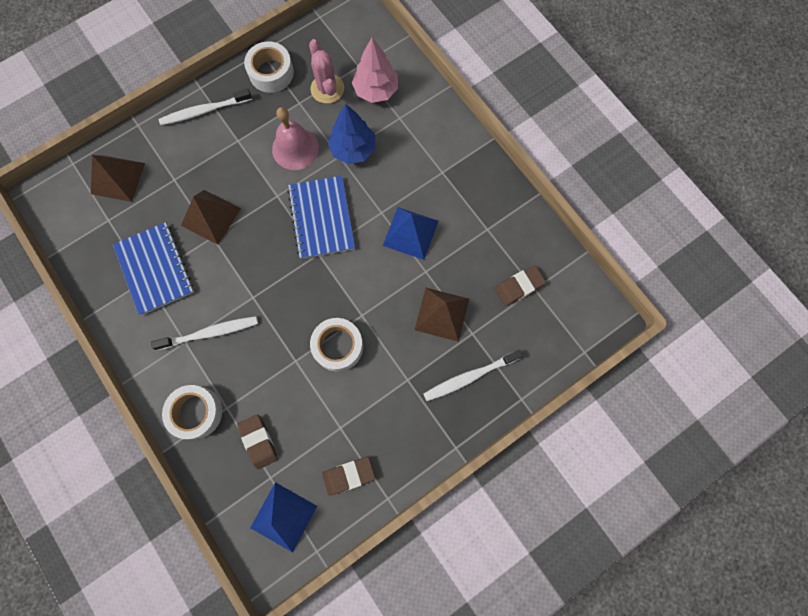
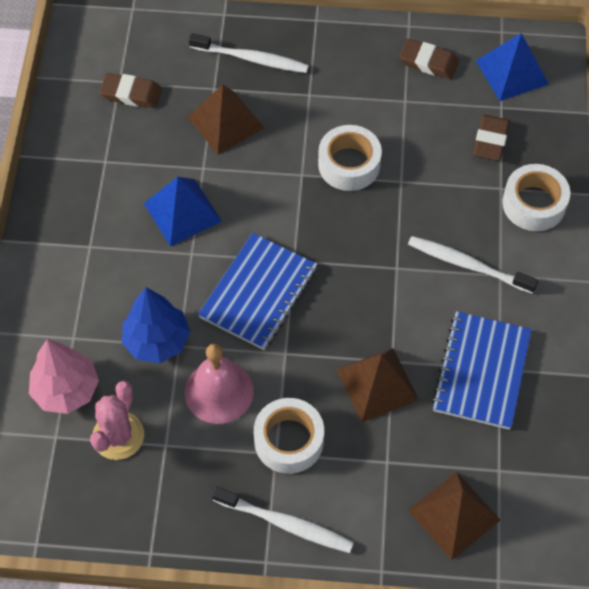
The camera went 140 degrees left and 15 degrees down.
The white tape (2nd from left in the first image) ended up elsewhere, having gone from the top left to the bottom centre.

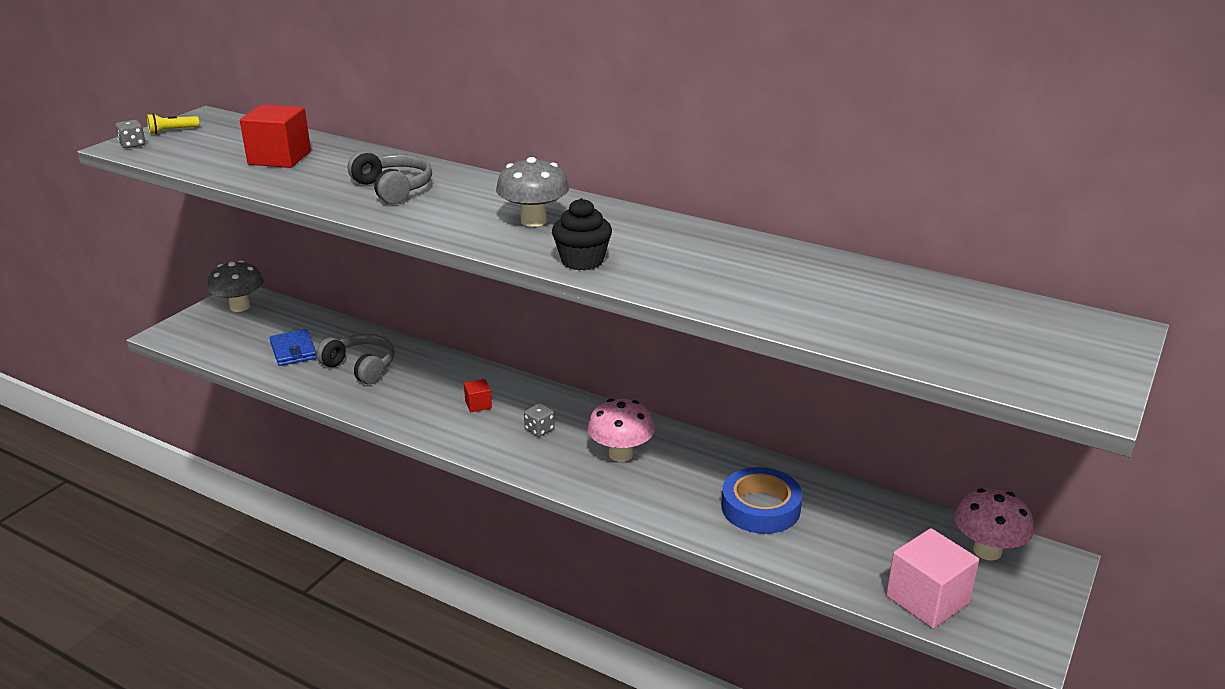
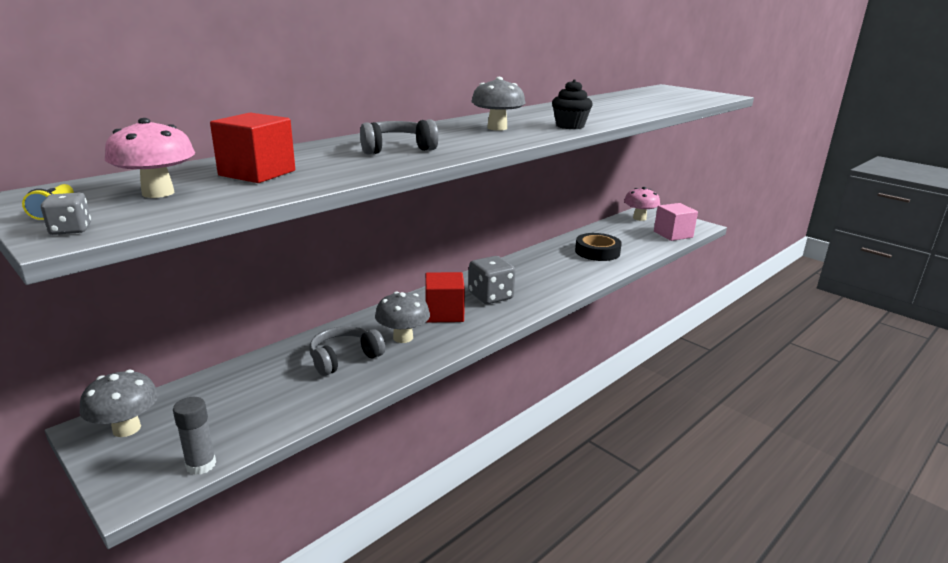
The camera went 75 degrees left and 5 degrees down.
The pink mushroom (1st from left) ended up elsewhere, having gone from the centre to the top left.
The second view gained the grey glue stick at the bottom left.
The second view gained the grey mushroom (2nd from left) at the centre.
The size of the red cube (2nd from left) at the centre changed by a factor of 2.08.
The size of the grey dice (2nd from left) at the centre changed by a factor of 2.12.
What was the blue tape at the bottom centre turned into the black tape at the centre.
The second view lost the blue wallet at the middle left.

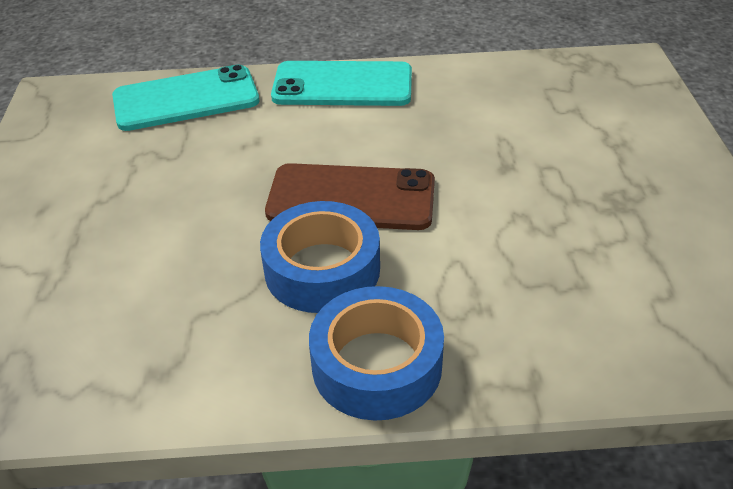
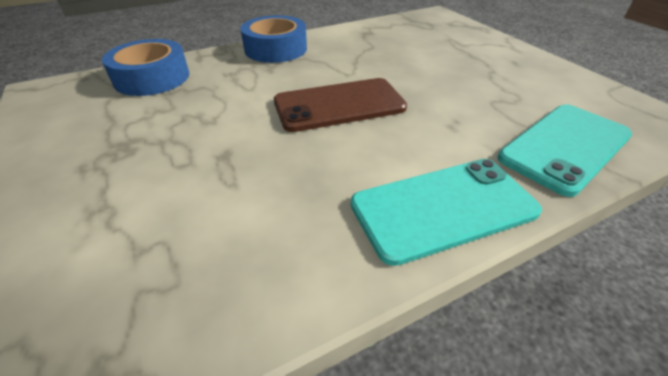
The camera went 155 degrees right and 0 degrees up.
The blue tape (1st from left) ended up elsewhere, having gone from the centre to the top left.

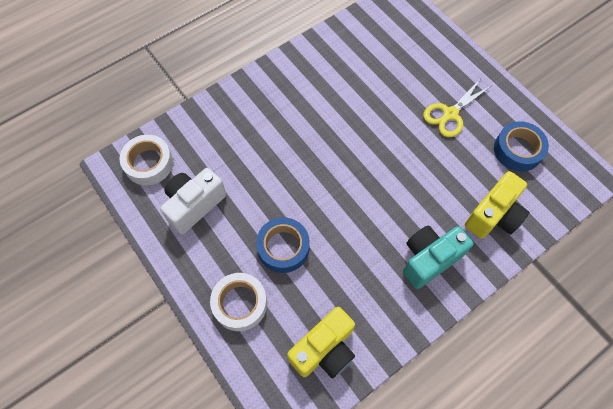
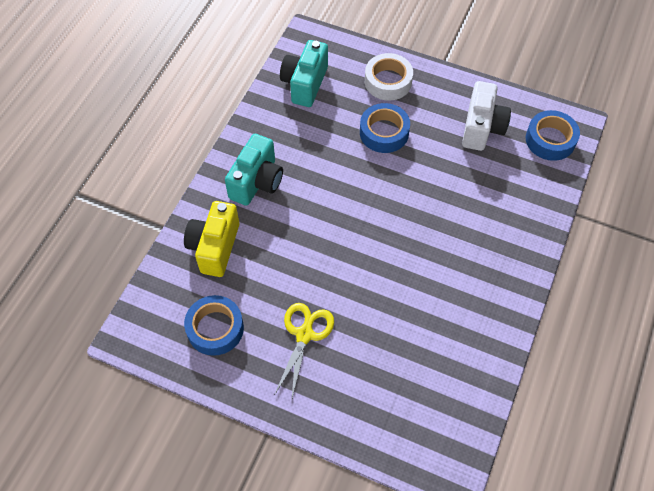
The camera went 150 degrees right and 5 degrees down.
What was the yellow camera (1st from left) at the bottom centre turned into the turquoise camera (2nd from left) at the top centre.
What was the white tape (1st from left) at the middle left turned into the blue tape (3rd from left) at the top right.

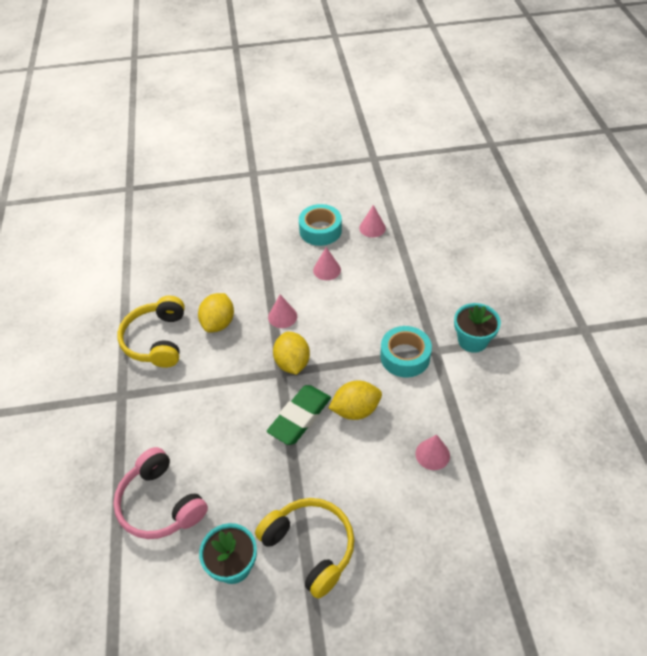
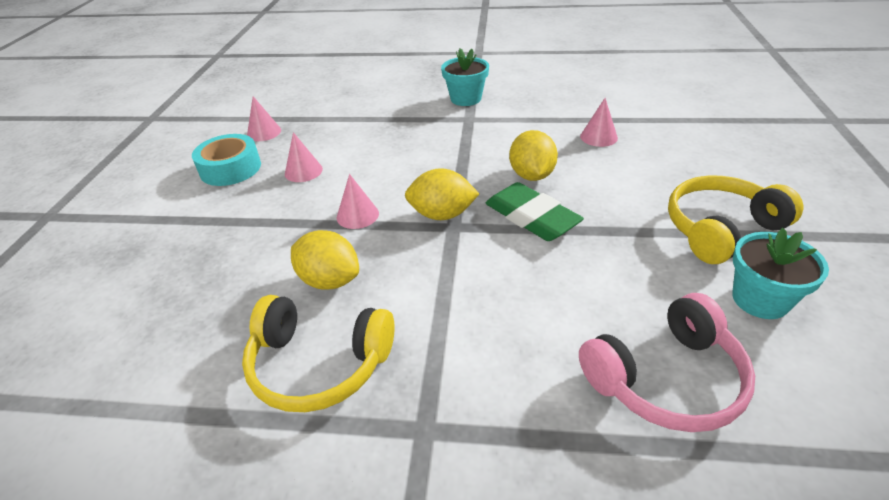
The camera went 75 degrees left and 10 degrees down.
The second view lost the turquoise tape (2nd from left) at the centre.

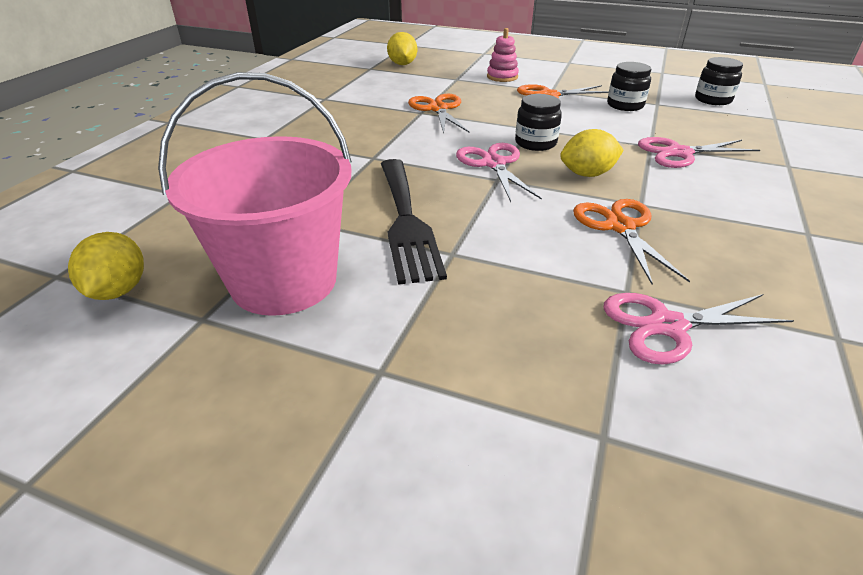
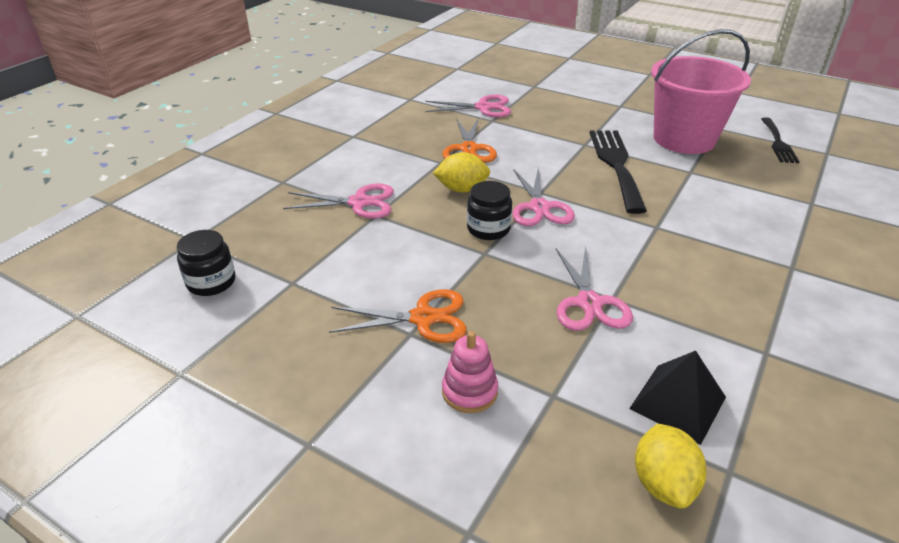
The camera went 170 degrees left and 0 degrees up.
What was the orange scissors (1st from left) at the top centre turned into the pink scissors (4th from left) at the centre.
The second view gained the black pyramid at the bottom right.
Where the yellow lemon (1st from left) stood at the middle left, the black fork (2nd from left) came to stand at the top right.
The second view lost the black jar (2nd from left) at the top right.

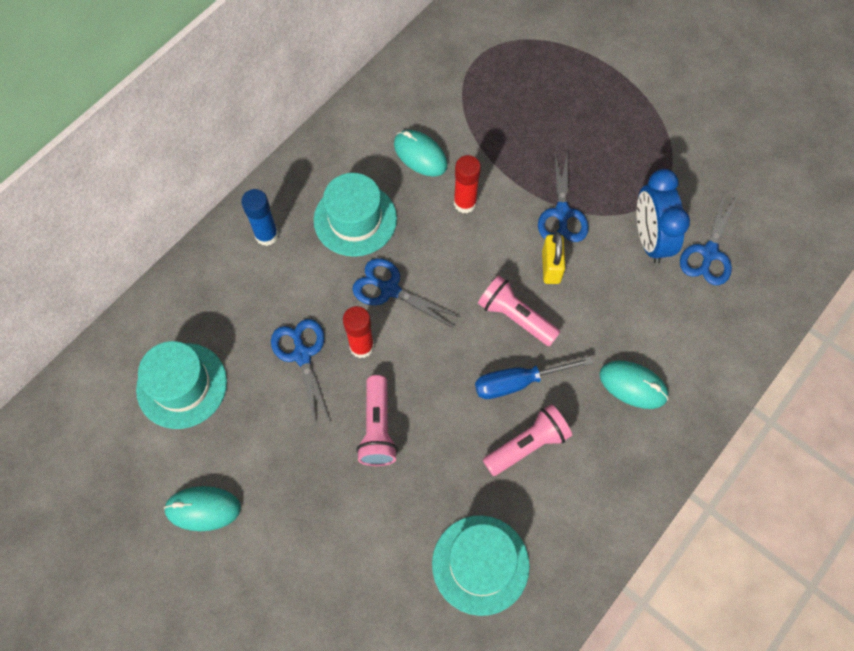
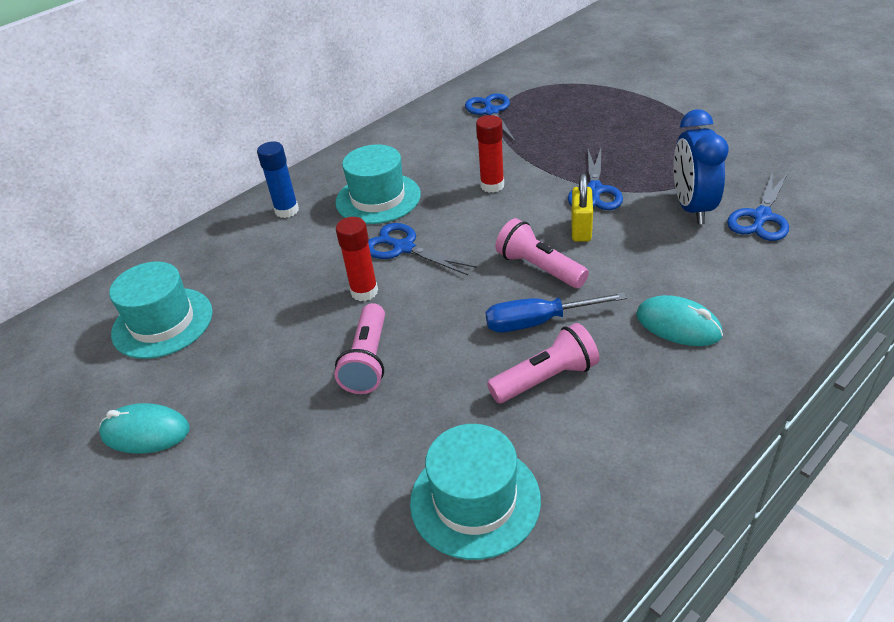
The camera went 10 degrees right and 25 degrees down.
The blue scissors (1st from left in the first image) ended up elsewhere, having gone from the centre to the top centre.
The second view lost the turquoise mouse (2nd from left) at the top centre.

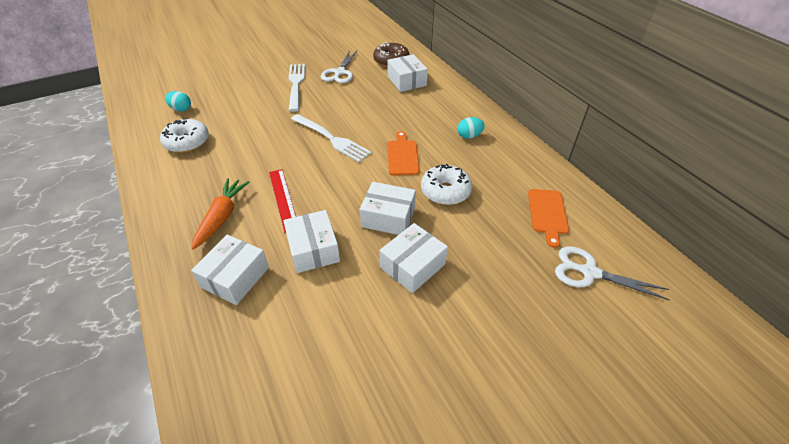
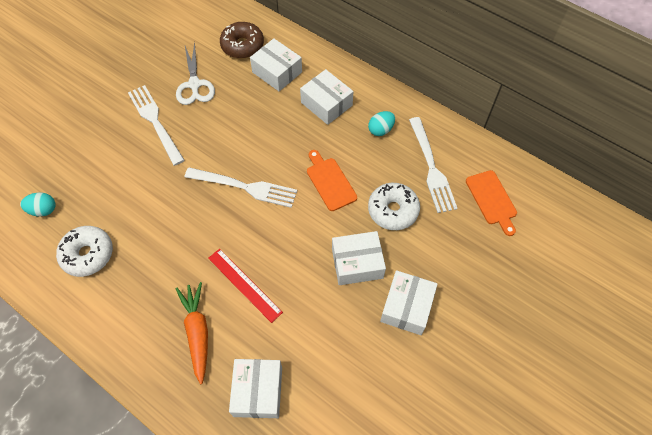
The camera went 25 degrees left and 15 degrees up.
The white box (2nd from left in the first image) ended up elsewhere, having gone from the centre to the top centre.
The second view gained the white fork (3rd from left) at the centre.
The second view lost the white scissors (2nd from left) at the middle right.

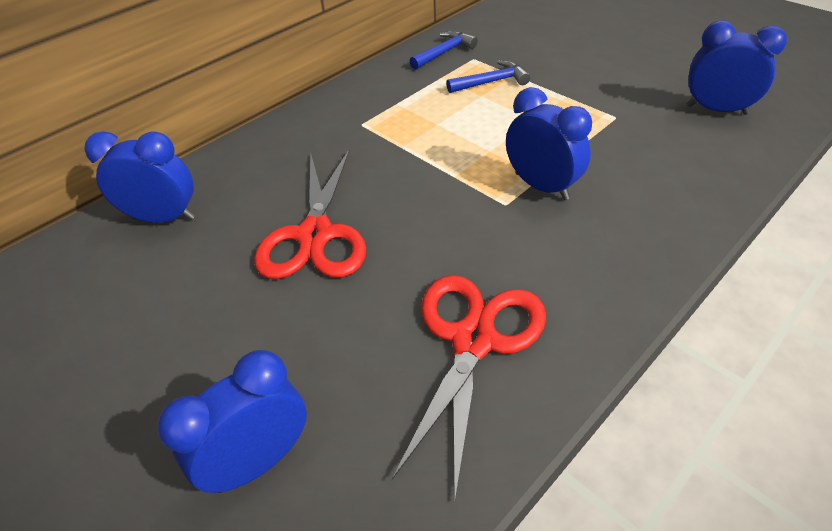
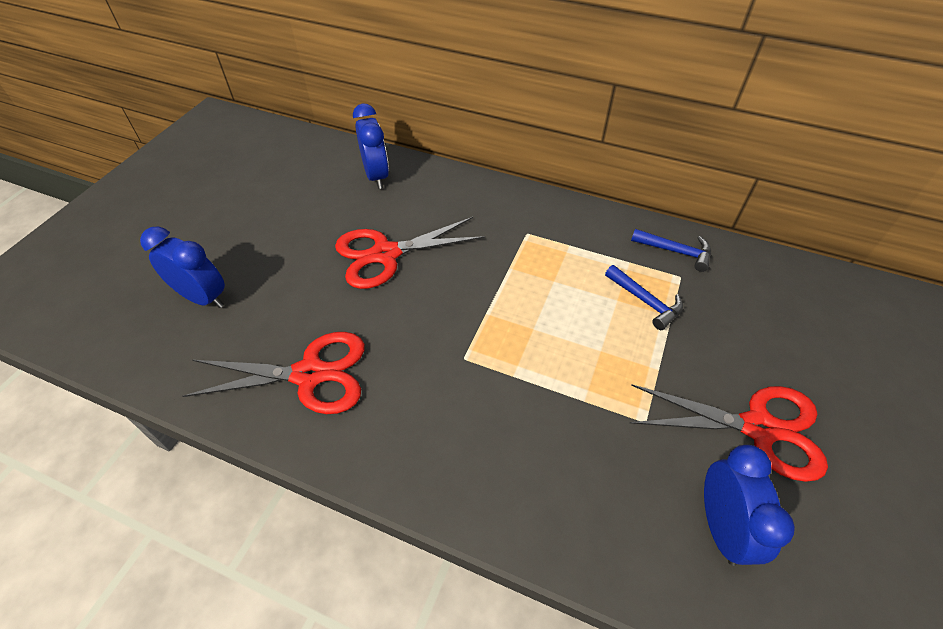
The camera went 65 degrees right and 5 degrees up.
The second view gained the red scissors (3rd from left) at the bottom right.
The second view lost the blue clock (3rd from left) at the top centre.

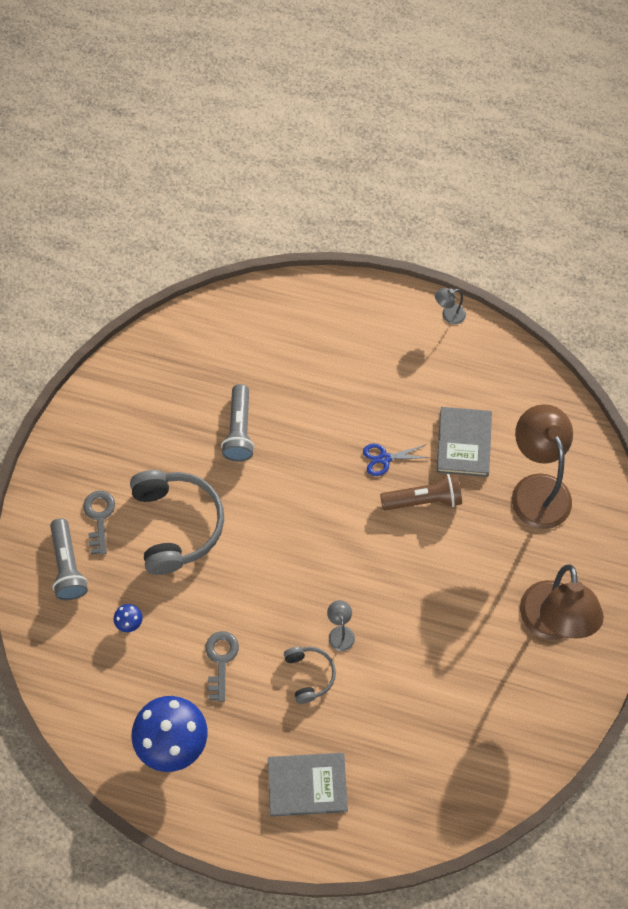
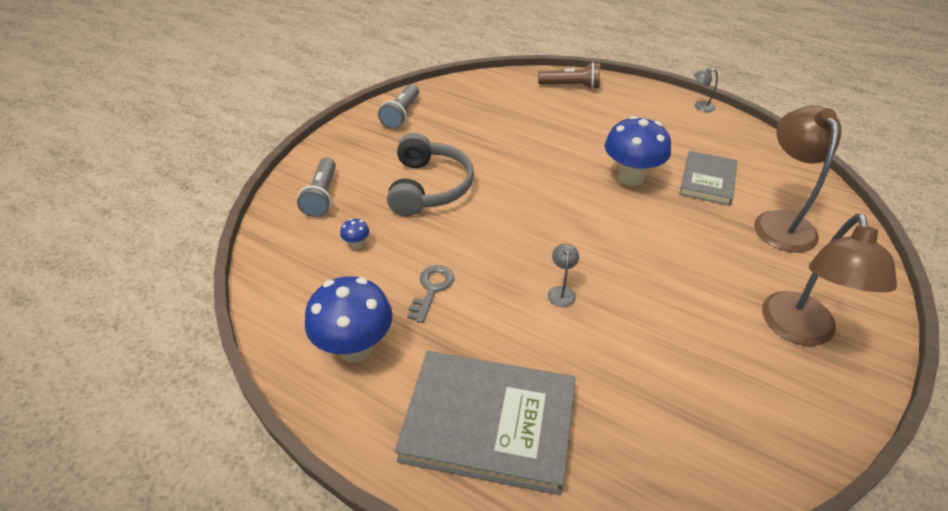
The camera went 15 degrees right and 20 degrees down.
The grey flashlight (2nd from left) ended up elsewhere, having gone from the centre to the top centre.
The size of the grey book (1st from left) at the bottom centre changed by a factor of 1.69.
The brown flashlight ended up elsewhere, having gone from the middle right to the top centre.
Where the blue scissors stood at the centre, the blue mushroom (3rd from left) came to stand at the top right.
The second view lost the grey key (1st from left) at the middle left.
The second view lost the grey headphones (2nd from left) at the bottom centre.

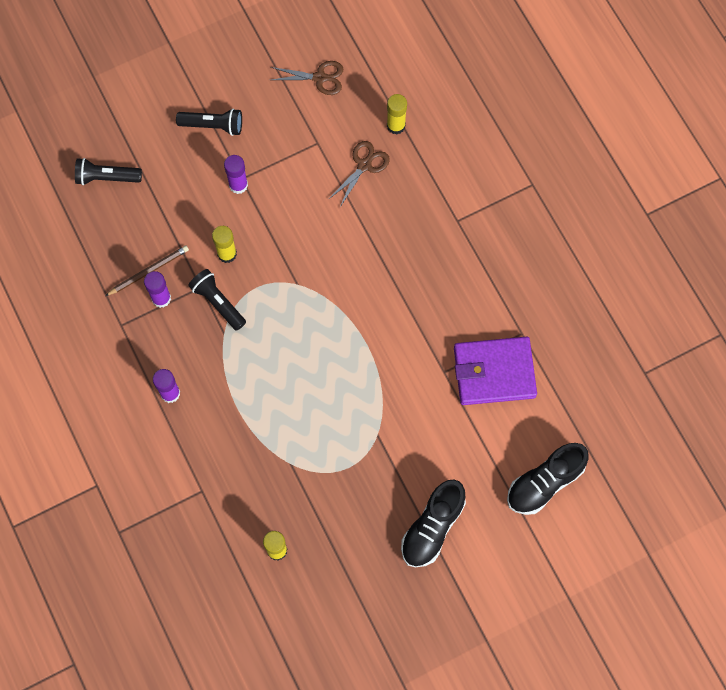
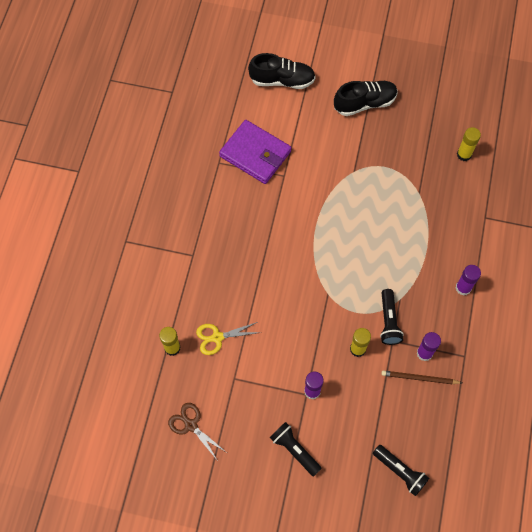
The camera went 140 degrees left and 5 degrees down.
What was the brown scissors (2nd from left) at the top centre turned into the yellow scissors at the centre.

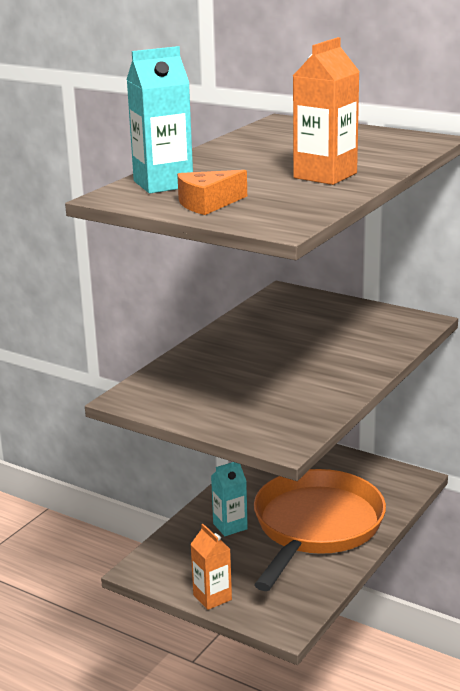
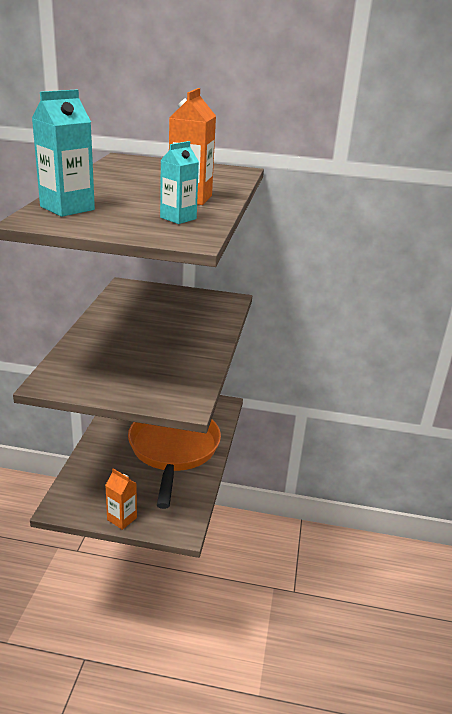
The camera went 25 degrees left and 5 degrees up.
The turquoise carton (2nd from left) ended up elsewhere, having gone from the bottom centre to the top centre.
The second view lost the orange cheese at the top centre.

